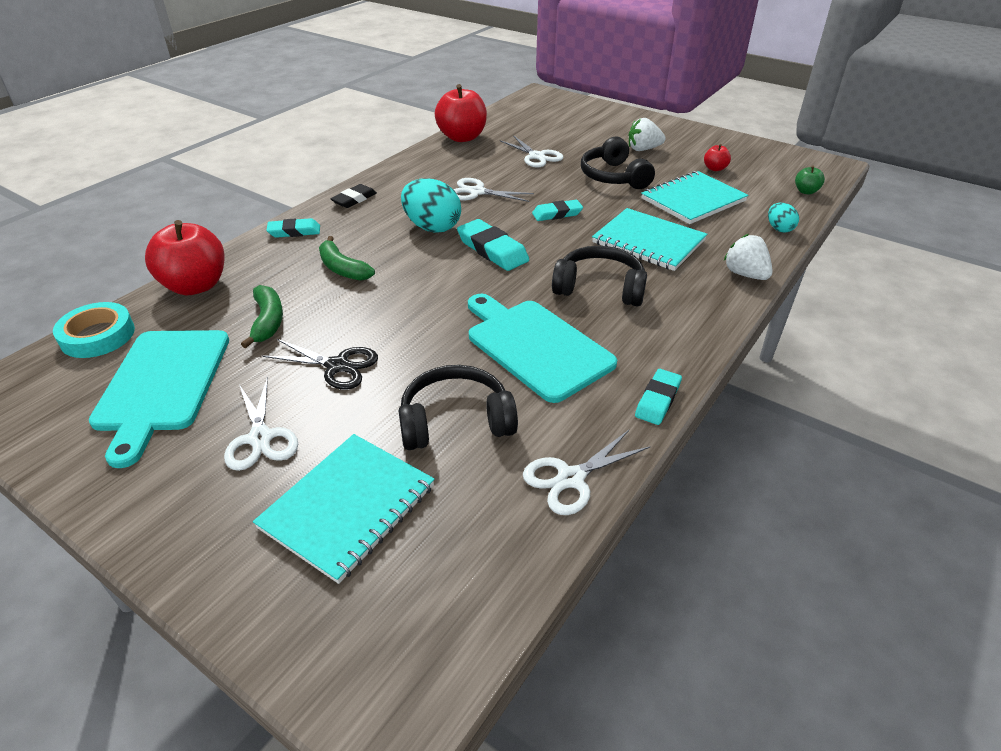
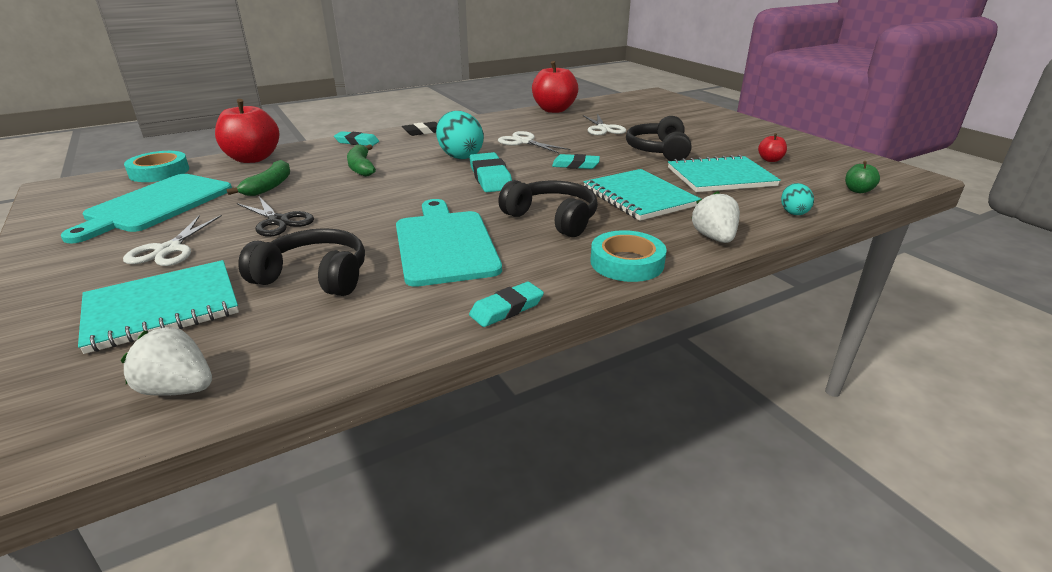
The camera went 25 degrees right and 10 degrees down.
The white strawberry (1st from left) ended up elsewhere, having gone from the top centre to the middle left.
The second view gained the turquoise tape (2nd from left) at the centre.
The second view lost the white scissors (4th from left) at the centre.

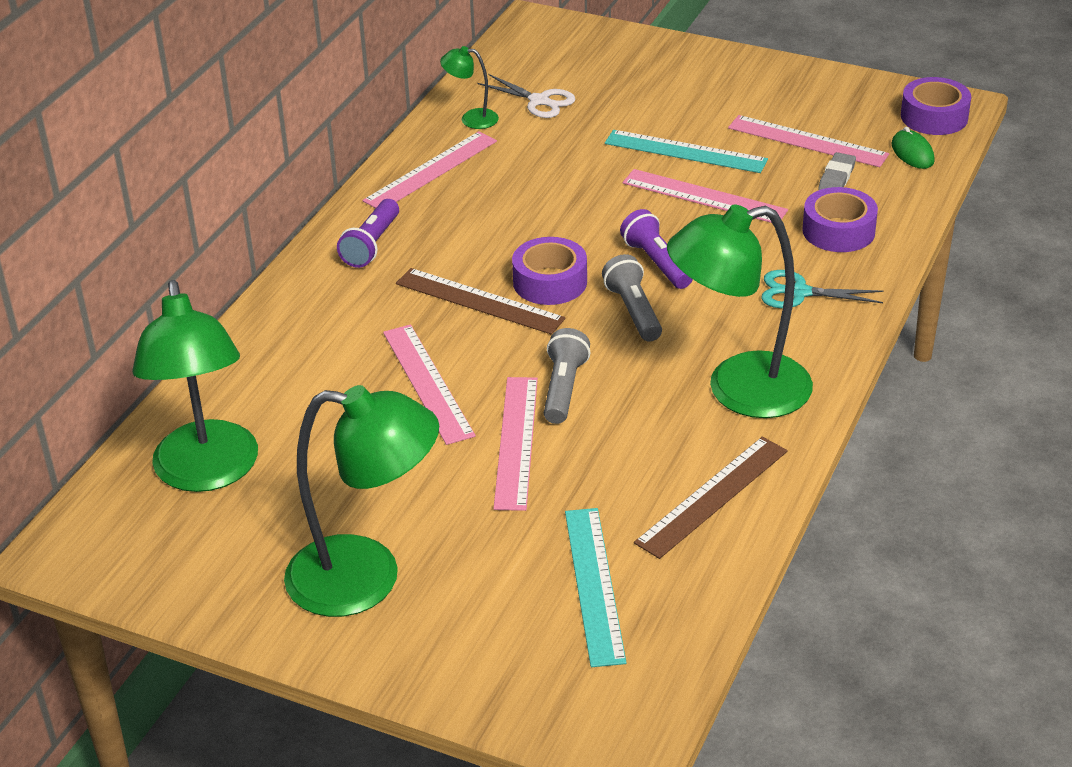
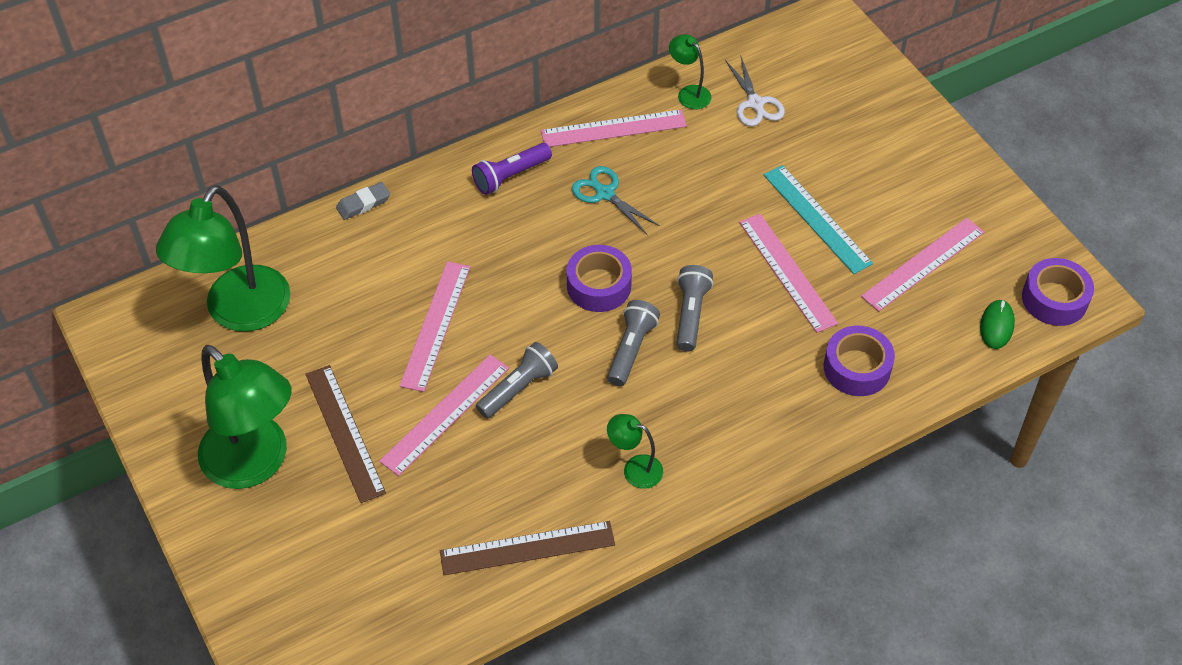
The camera went 35 degrees right and 15 degrees up.
The brown ruler (1st from left) ended up elsewhere, having gone from the centre to the middle left.
The grey eraser ended up elsewhere, having gone from the top right to the top left.
The turquoise scissors ended up elsewhere, having gone from the middle right to the top centre.
The size of the green lamp (4th from left in the first image) at the middle right changed by a factor of 0.44.
What was the purple flashlight (2nd from left) at the top centre turned into the grey flashlight (3rd from left) at the centre.
The pink ruler (5th from left) at the top right ended up facing another way, 75 degrees clockwise from before.
The second view lost the turquoise ruler (1st from left) at the bottom centre.

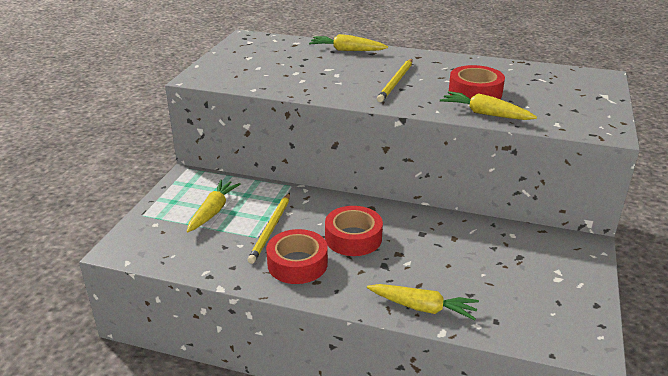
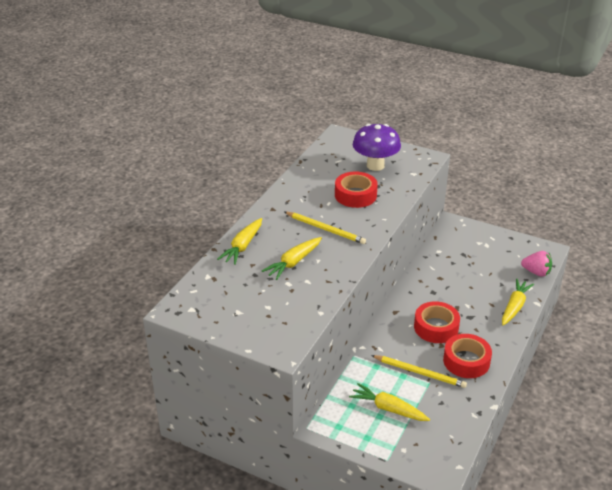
The camera went 80 degrees left and 5 degrees up.
The yellow carrot (4th from left in the first image) ended up elsewhere, having gone from the top right to the centre.
The second view gained the purple mushroom at the top centre.
The second view gained the pink strawberry at the middle right.

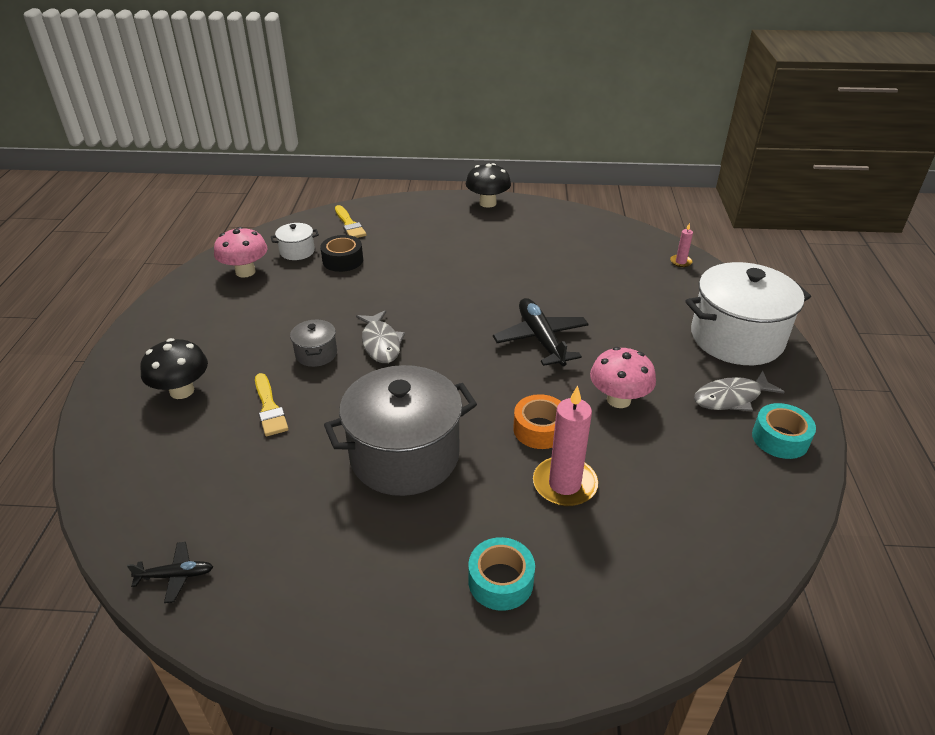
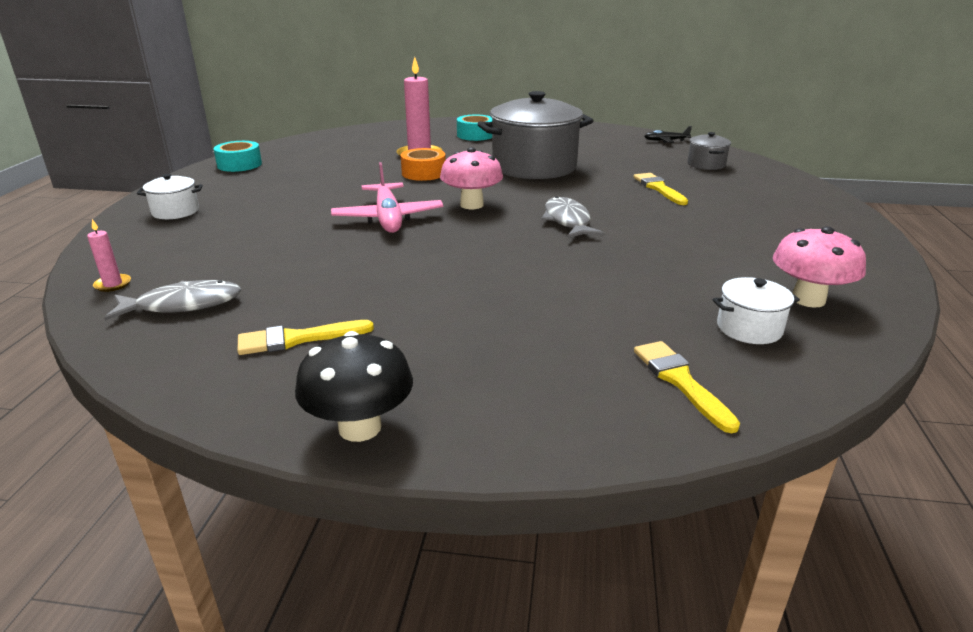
The camera went 175 degrees left and 10 degrees down.
The grey fish (2nd from left in the first image) ended up elsewhere, having gone from the middle right to the middle left.
The size of the white pot (2nd from left in the first image) at the middle right changed by a factor of 0.45.
The second view gained the yellow brush (1st from left) at the middle left.
What was the black plane (2nd from left) at the centre turned into the pink plane at the top centre.
The pink mushroom (2nd from left in the first image) ended up elsewhere, having gone from the centre to the top centre.
The grey pot (1st from left in the first image) ended up elsewhere, having gone from the centre to the top right.
The second view lost the black mushroom (1st from left) at the middle left.
The second view lost the black tape at the centre.

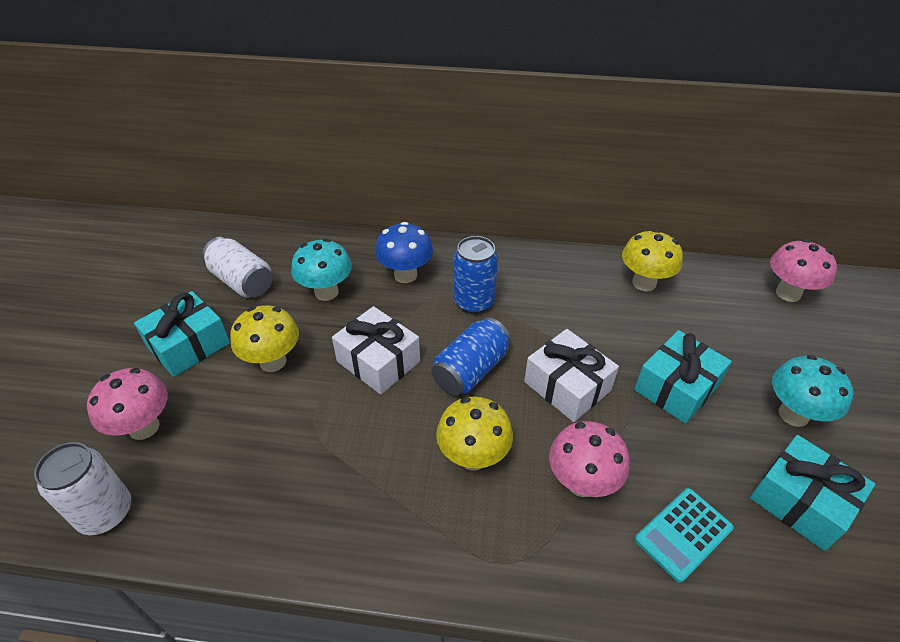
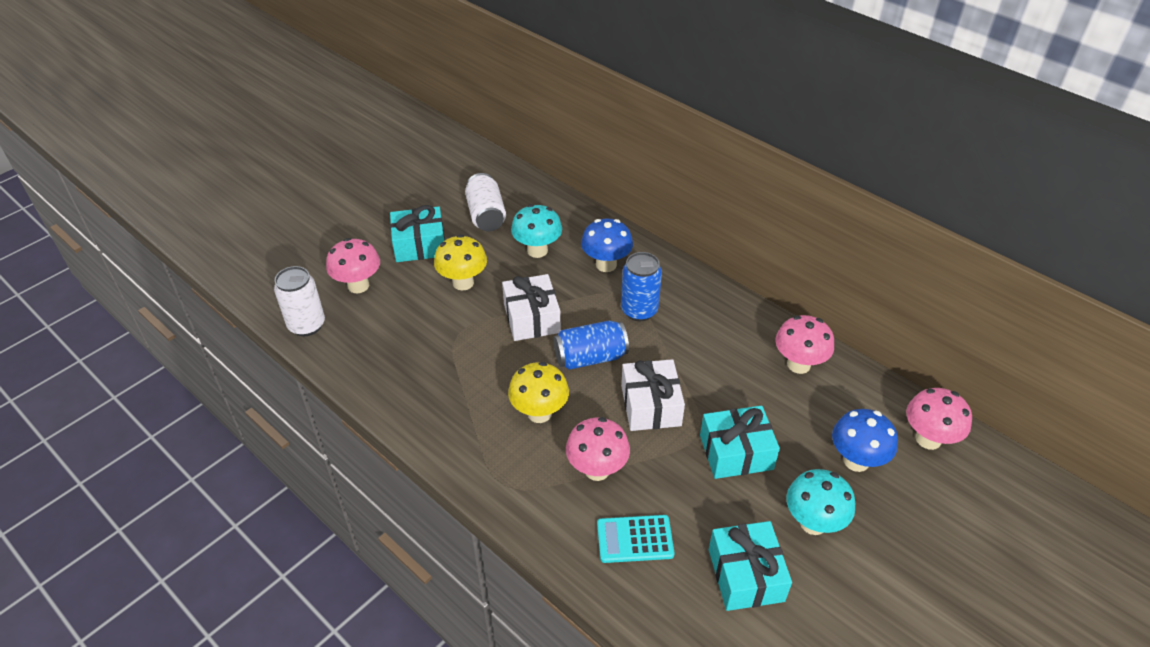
The camera went 35 degrees right and 0 degrees up.
What was the yellow mushroom (3rd from left) at the middle right turned into the pink mushroom (3rd from left) at the middle right.
The second view gained the blue mushroom (2nd from left) at the bottom right.

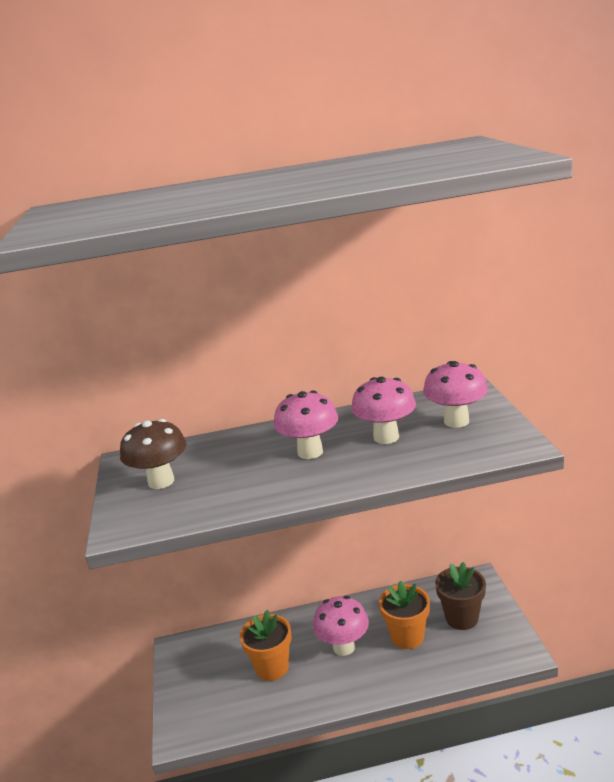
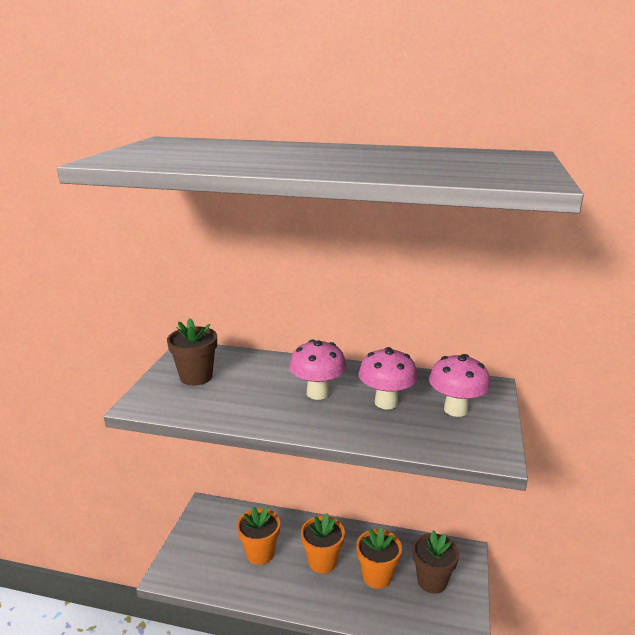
The camera went 20 degrees right and 0 degrees up.
Where the brown mushroom stood at the middle left, the brown flower pot (1st from left) came to stand at the middle left.
Where the pink mushroom (2nd from left) stood at the bottom centre, the orange flower pot (2nd from left) came to stand at the bottom centre.

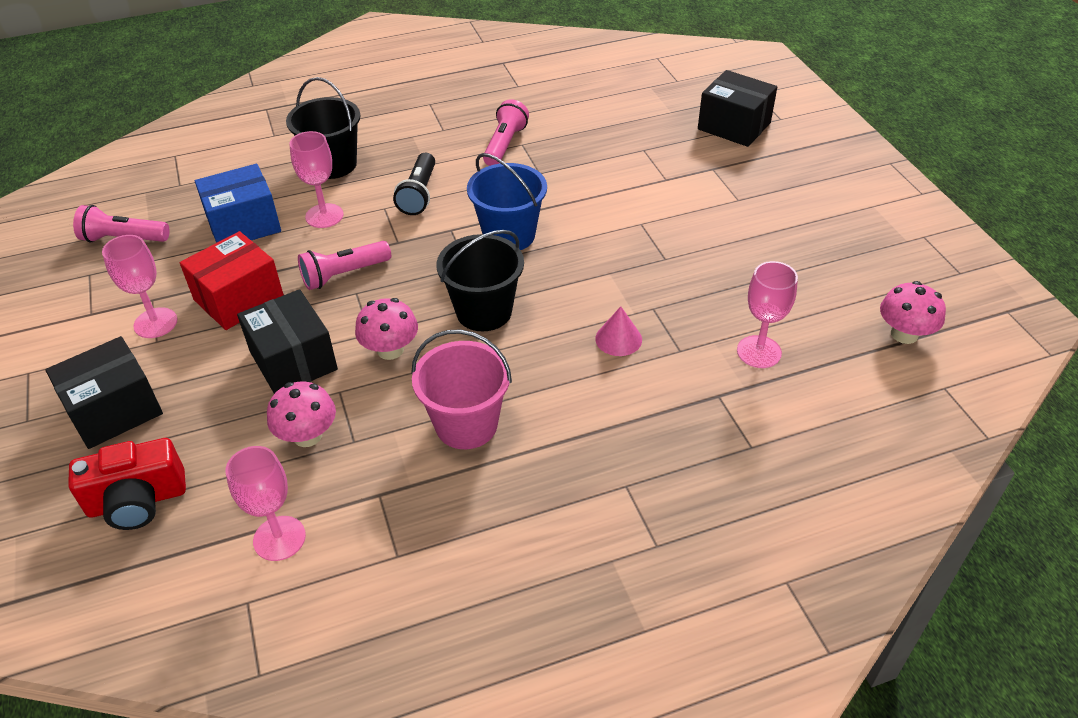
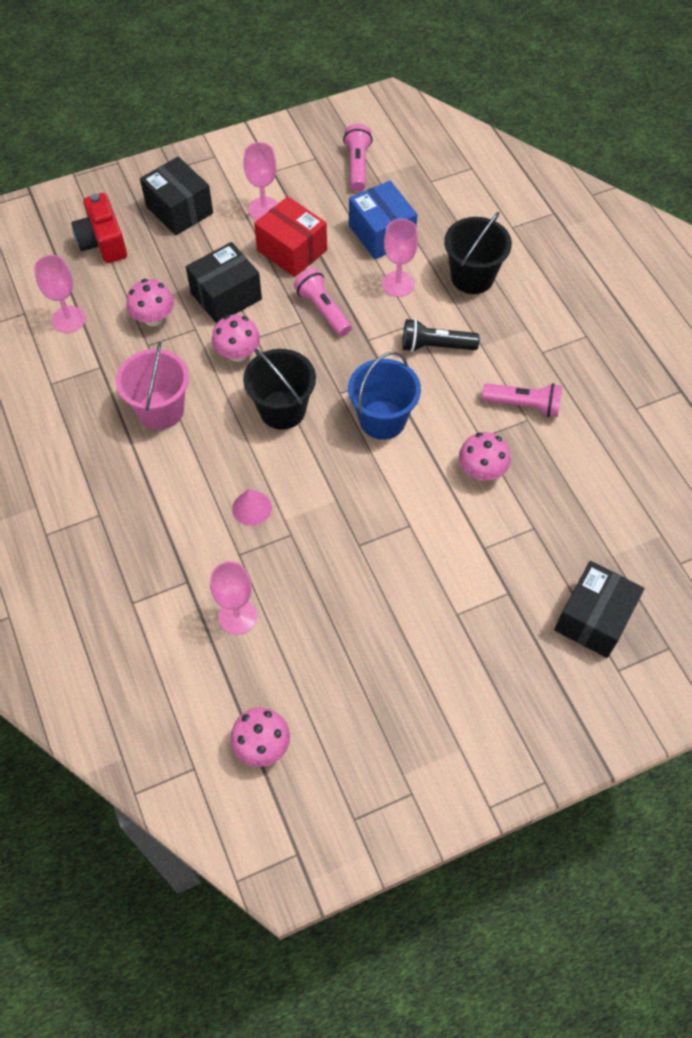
The camera went 85 degrees right and 15 degrees up.
The second view gained the pink mushroom (4th from left) at the middle right.

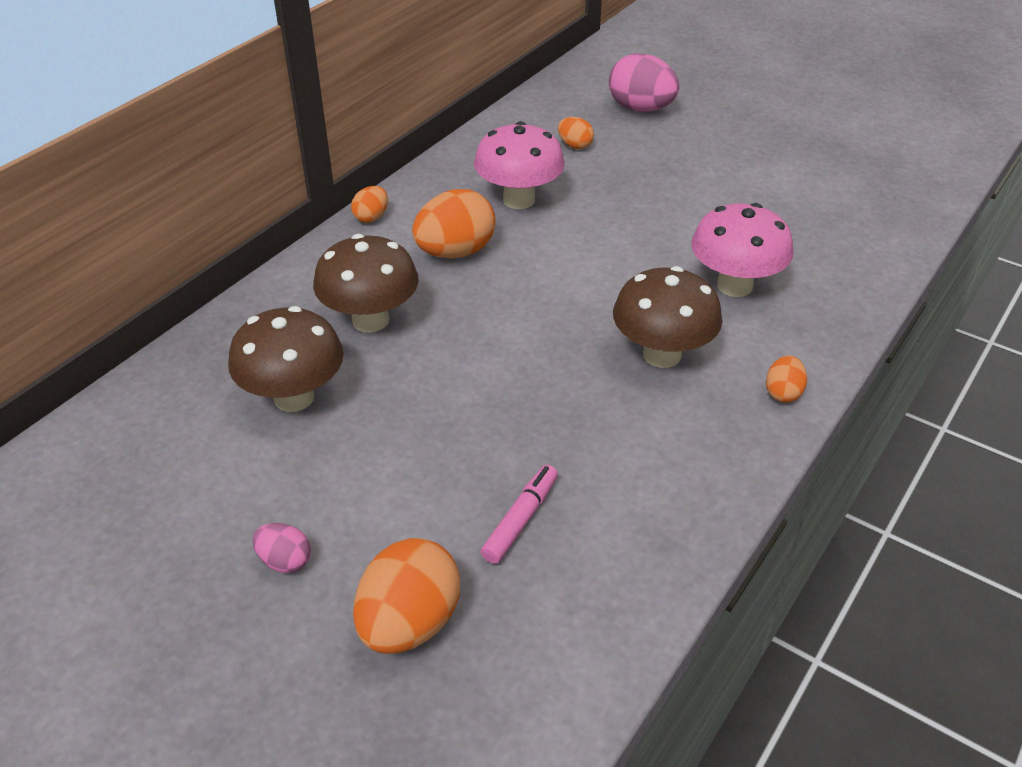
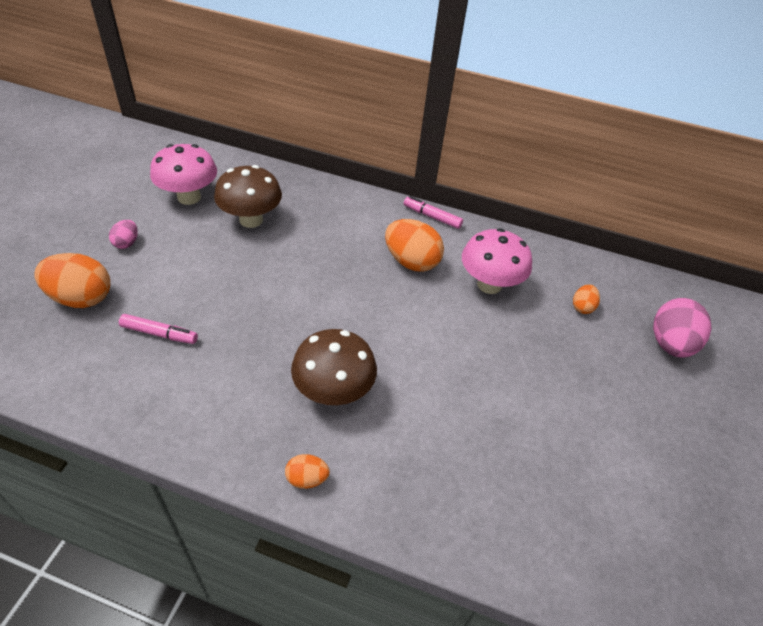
The camera went 70 degrees right and 5 degrees up.
The pink mushroom (2nd from left in the first image) ended up elsewhere, having gone from the top right to the top left.
Where the orange egg (1st from left) stood at the top centre, the pink marker (2nd from left) came to stand at the centre.
The second view lost the brown mushroom (2nd from left) at the centre.

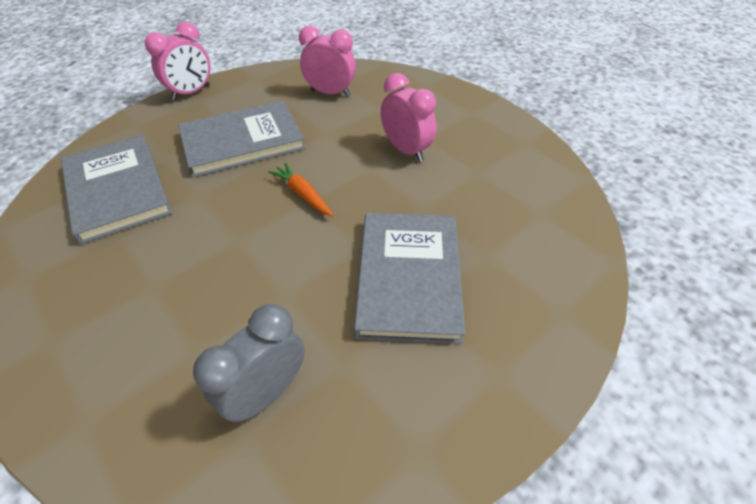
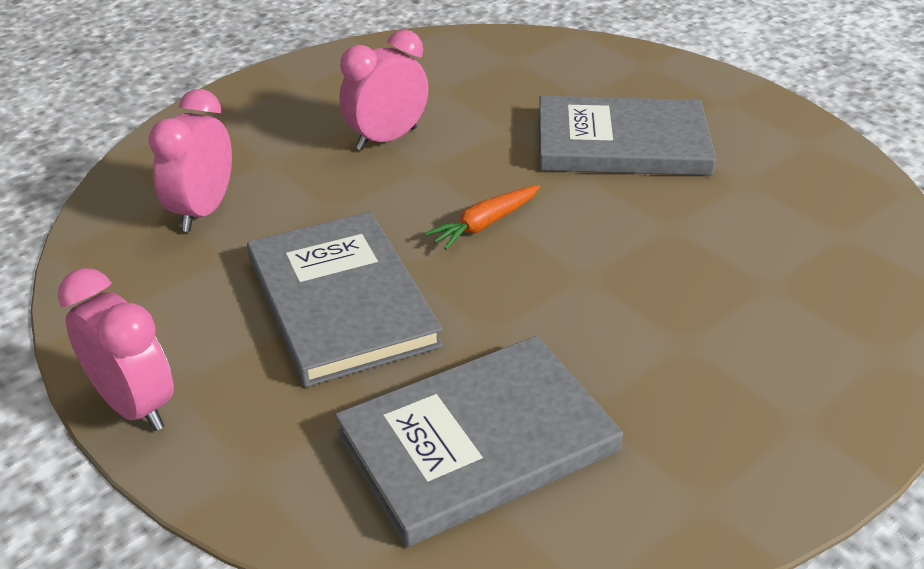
The camera went 90 degrees left and 10 degrees down.
The second view lost the grey clock at the bottom left.

